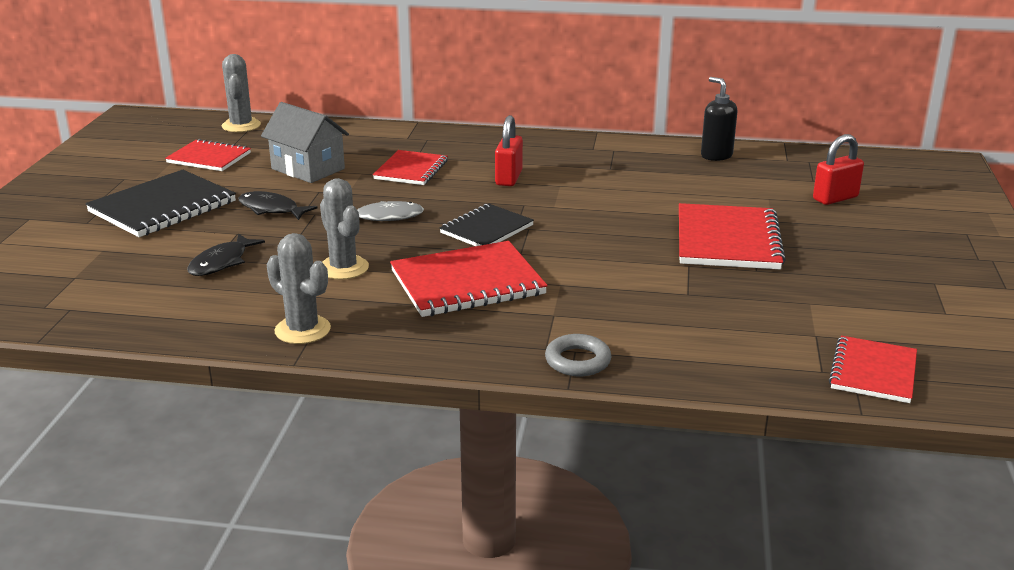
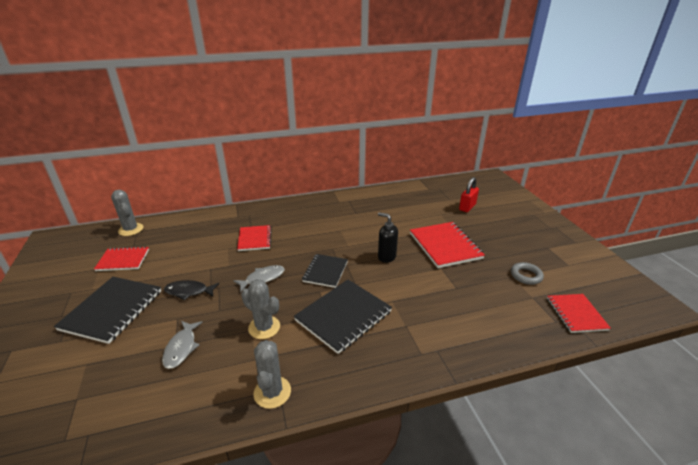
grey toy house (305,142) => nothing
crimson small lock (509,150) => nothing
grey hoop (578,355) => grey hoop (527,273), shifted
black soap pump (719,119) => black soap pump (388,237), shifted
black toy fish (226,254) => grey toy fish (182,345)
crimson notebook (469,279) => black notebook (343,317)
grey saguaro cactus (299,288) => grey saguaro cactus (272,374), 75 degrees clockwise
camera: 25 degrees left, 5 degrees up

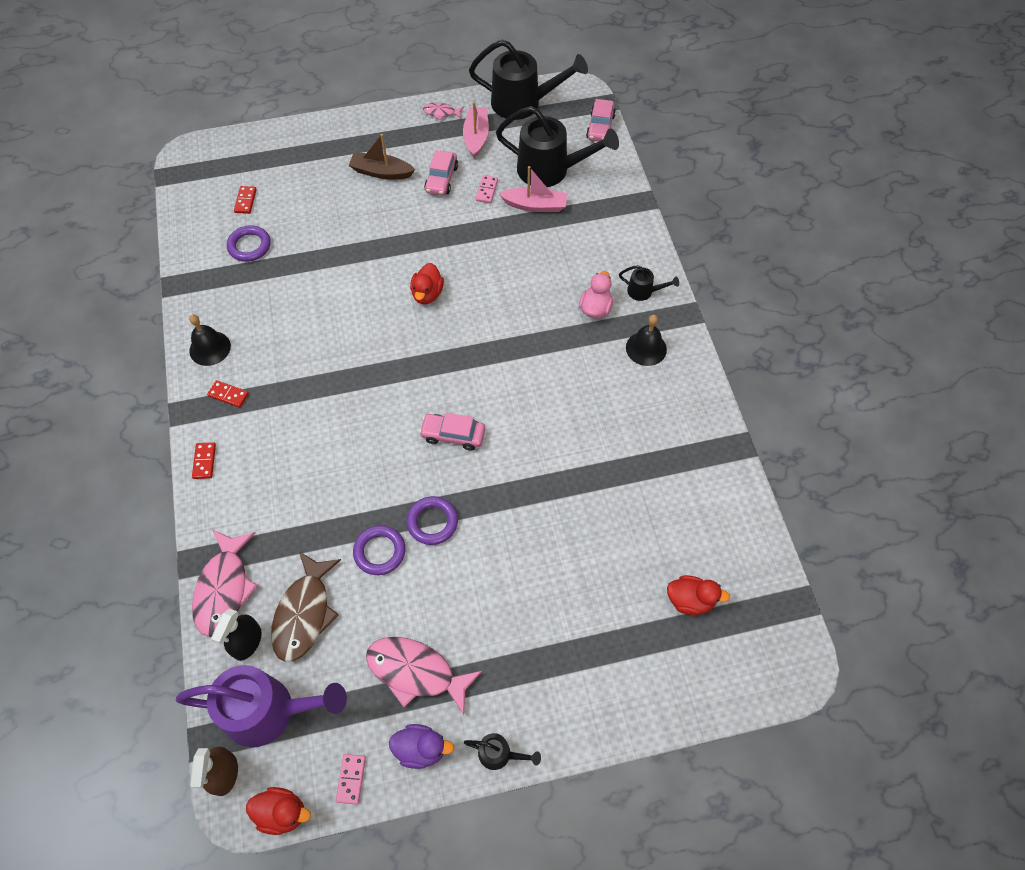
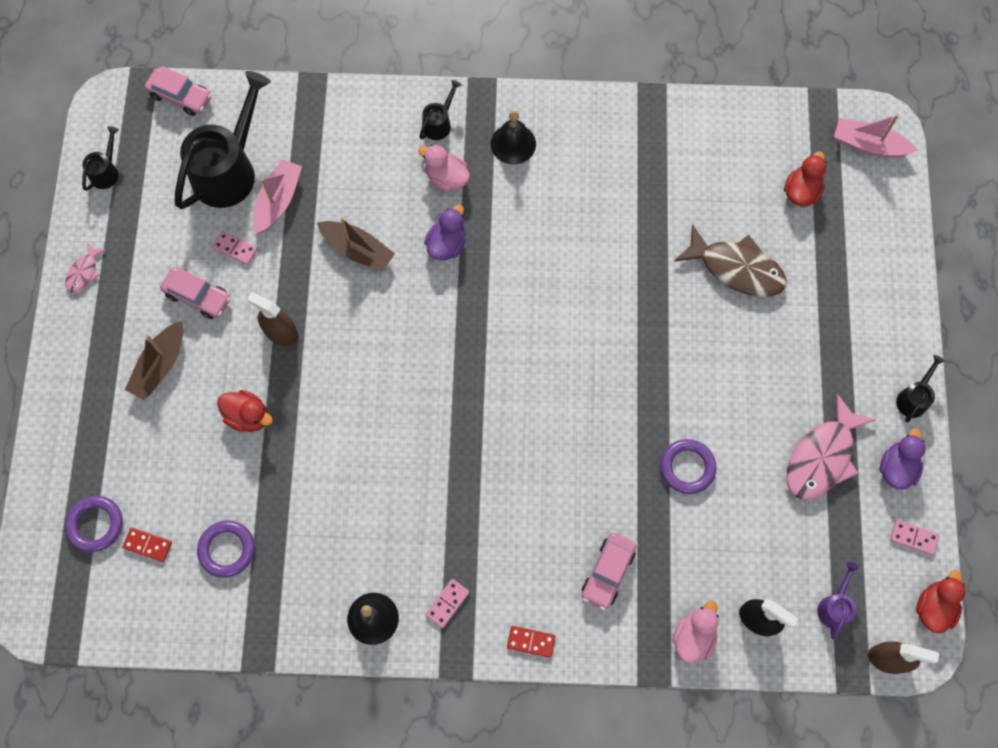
nothing => russet spray cleaner (272,319)
nothing => russet sailboat (356,244)
nothing => violet toy duck (445,232)
russet toy fish (306,606) => russet toy fish (731,260), shifted
violet hoop (432,520) => violet hoop (94,524), shifted
crimson toy duck (427,283) => crimson toy duck (245,411), shifted
rosy automobile (452,432) => rosy automobile (609,571), shifted
rosy sailboat (476,130) => rosy sailboat (876,135), shifted
rosy toy fish (225,583) => rosy toy duck (695,632)
crimson domino piece (228,394) => rosy domino piece (447,603)
violet watering can (261,706) => violet watering can (838,601), x0.45
black watering can (528,80) => black watering can (100,158), x0.45
camera: 75 degrees left, 10 degrees up

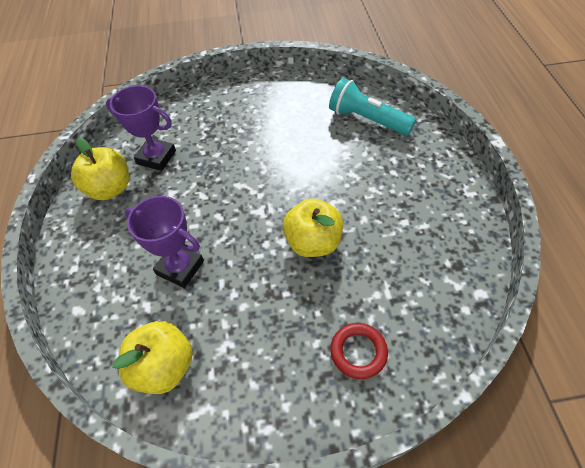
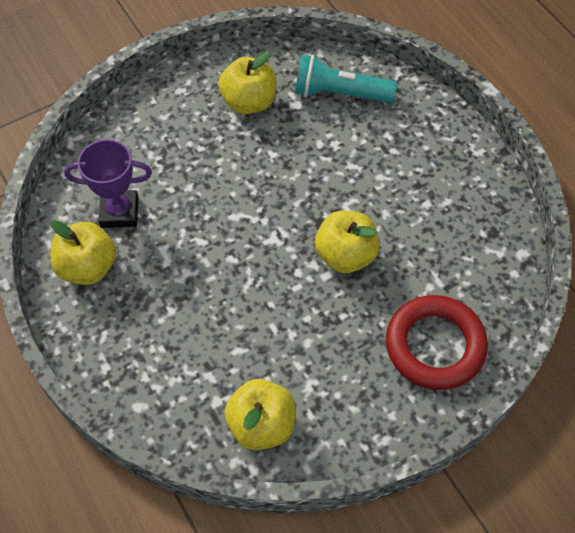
violet award cup (164,242) => nothing
nothing => yellow apple (247,83)
crimson hoop (359,351) => crimson hoop (437,342), x1.81
camera: 25 degrees left, 5 degrees up

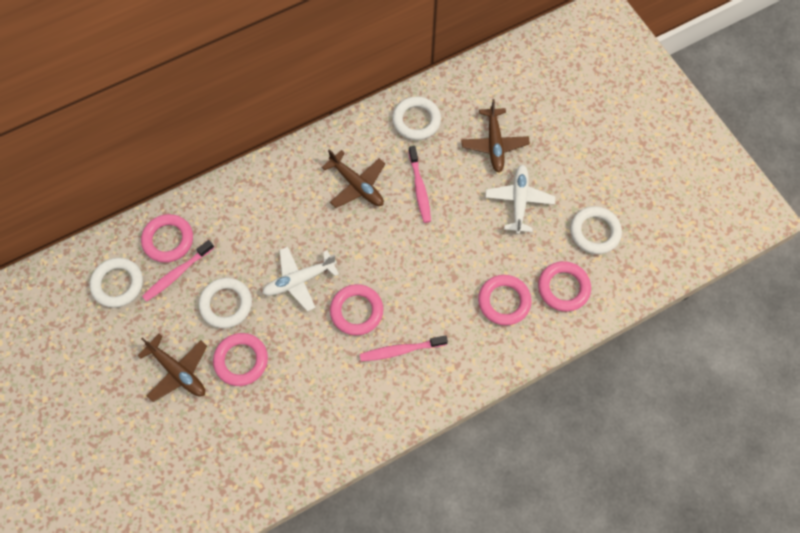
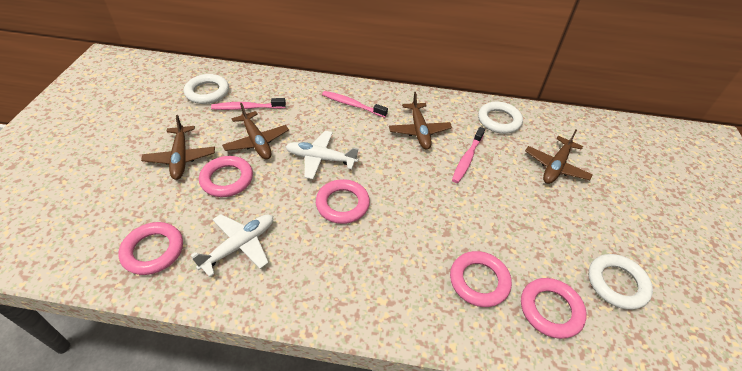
rosy hoop (167,238) => rosy hoop (150,248), shifted
rosy tooth brush (404,348) => rosy tooth brush (355,104), shifted
snow-white plane (520,199) => snow-white plane (232,245), shifted
snow-white hoop (225,303) => russet plane (255,131)
camera: 35 degrees right, 20 degrees down

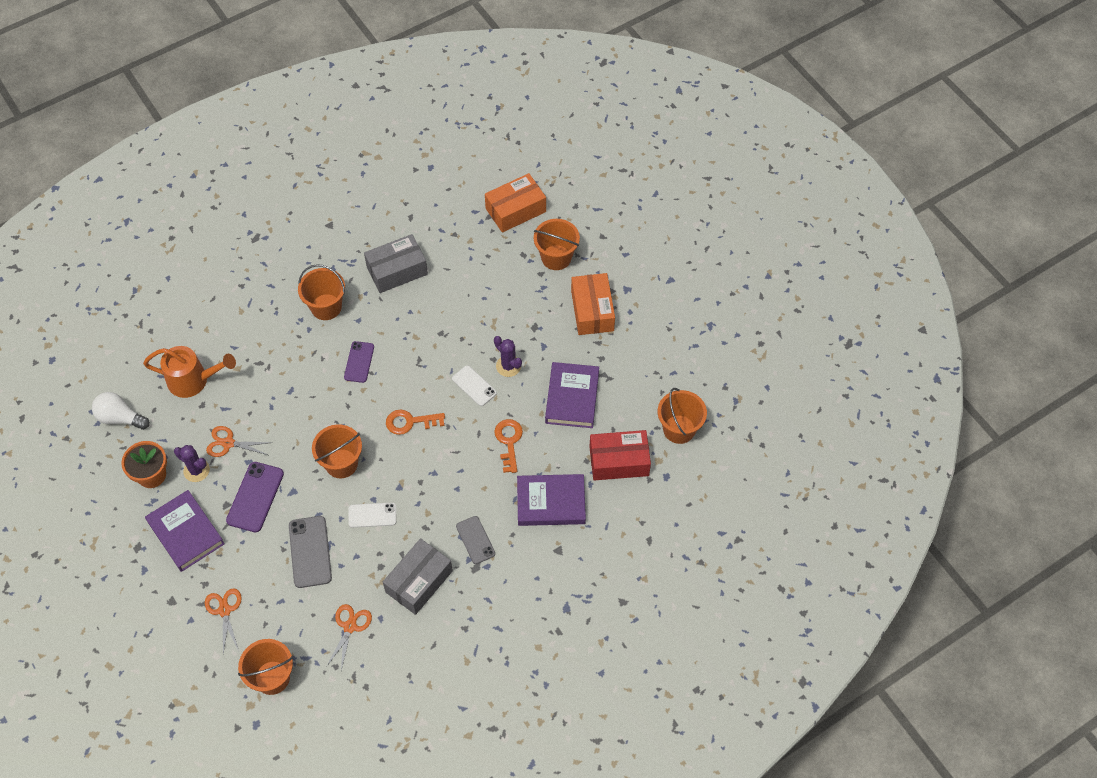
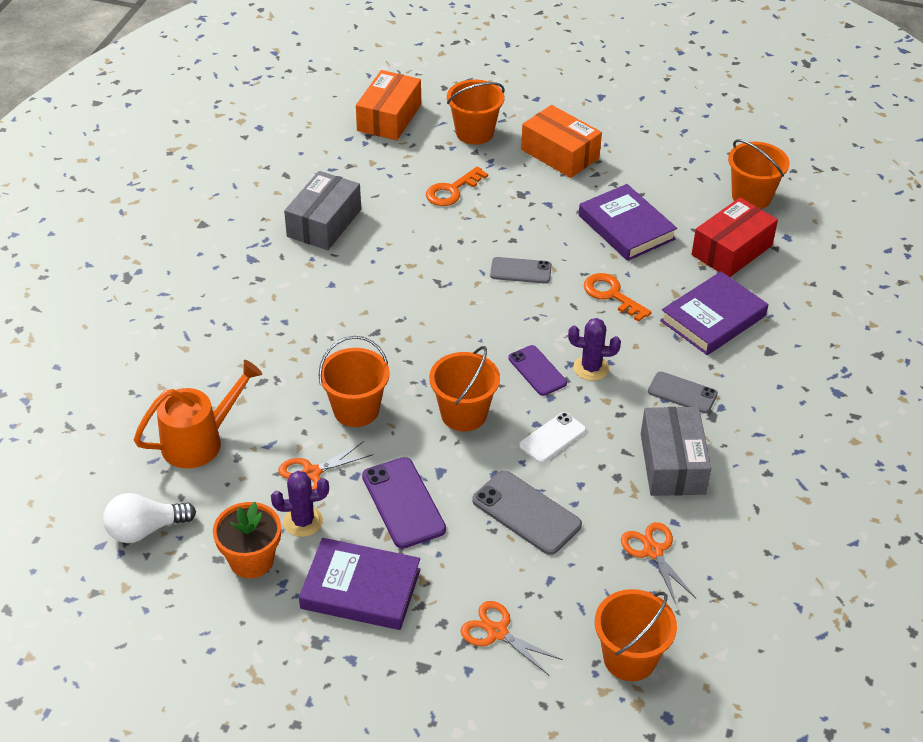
orange-coloured sand bucket (321,292) => orange-coloured sand bucket (354,381), shifted
violet phone (359,362) => violet phone (537,370), shifted
orange-coloured door key (415,422) => orange-coloured door key (457,186), shifted
violet saguaro cactus (508,356) => violet saguaro cactus (594,349), shifted
snow-white phone (474,385) => grey phone (521,270)
camera: 40 degrees left, 15 degrees down

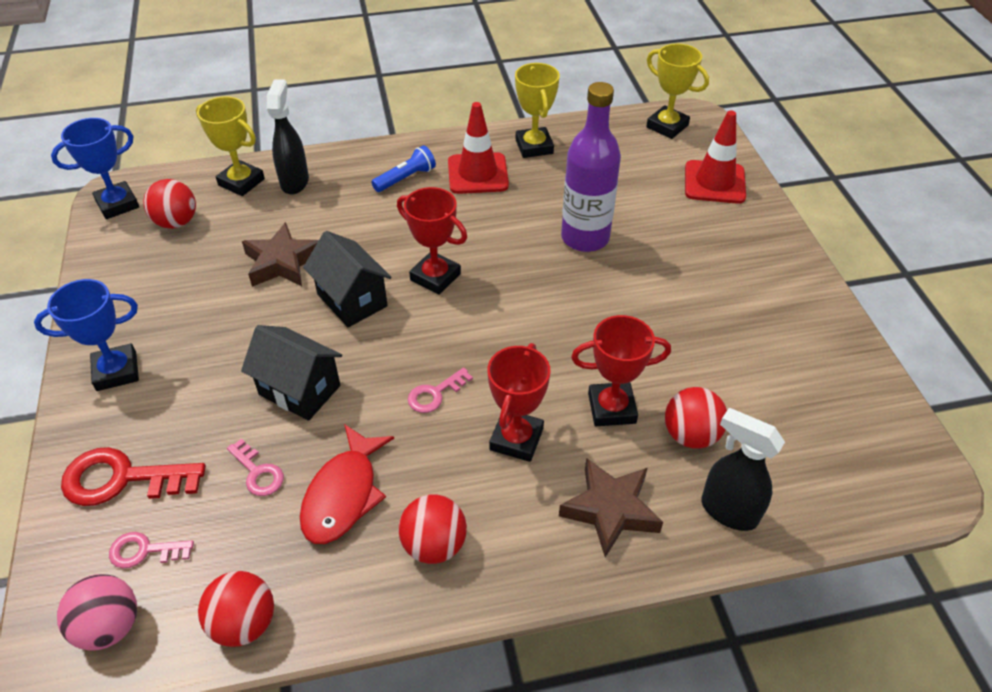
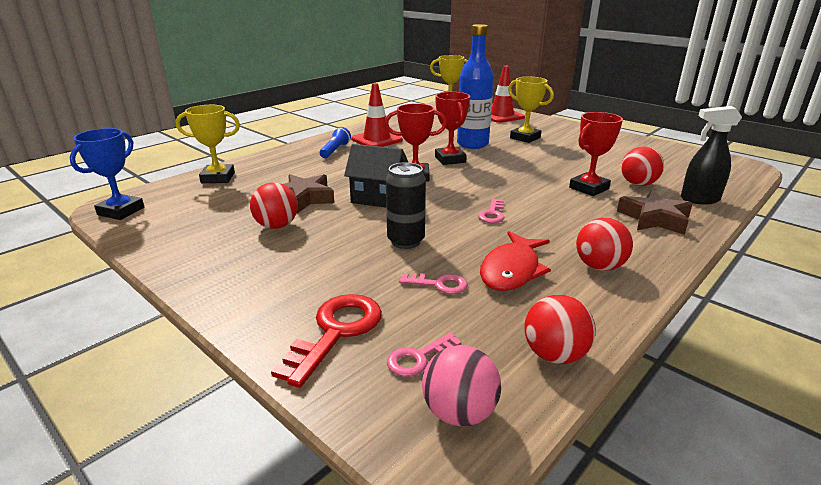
cobalt award cup (86,335) => nothing
black spray cleaner (288,137) => nothing
crimson sphere (169,204) => crimson sphere (274,205), shifted
crimson award cup (519,402) => crimson award cup (452,128), shifted
yellow award cup (537,110) => yellow award cup (531,110), shifted
black toy house (291,373) => black tin (406,205)
violet drink bottle (591,167) => cobalt drink bottle (475,86)
crimson door key (133,476) => crimson door key (326,341), 150 degrees clockwise
crimson toy fish (347,484) => crimson toy fish (515,261), 45 degrees clockwise
camera: 35 degrees left, 20 degrees down

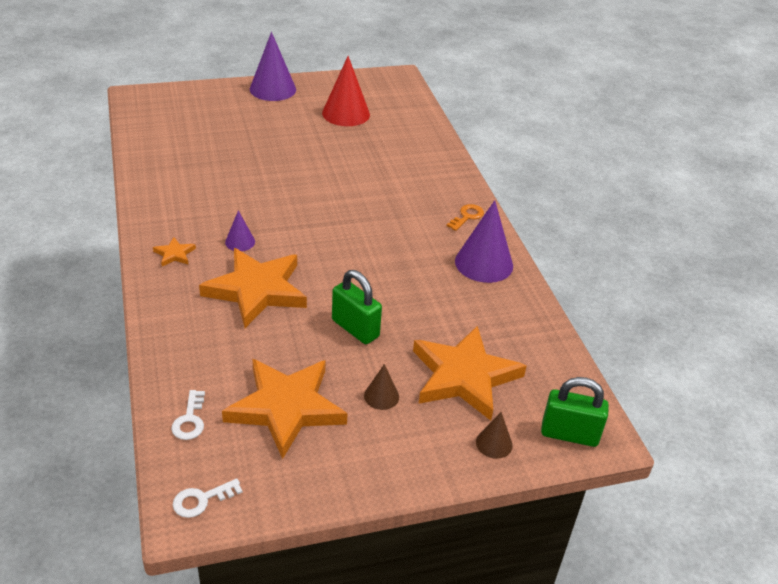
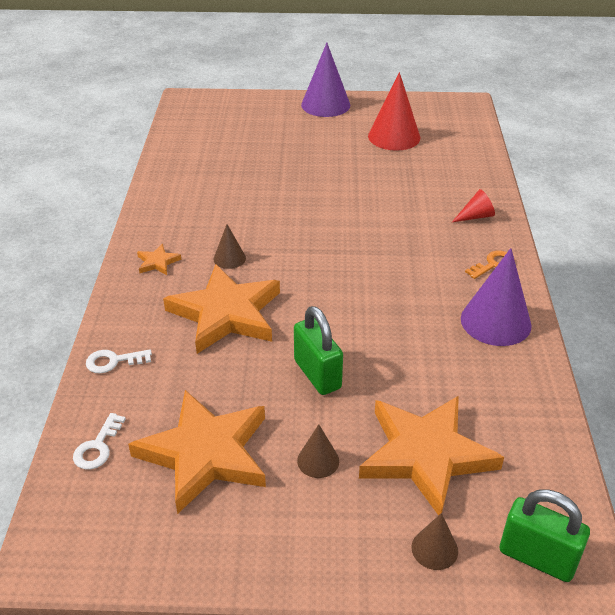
nothing => crimson cone shape (473,205)
snow-white door key (208,498) => snow-white door key (119,361), shifted
violet cone shape (240,230) => russet cone shape (229,246)
camera: 20 degrees right, 0 degrees up

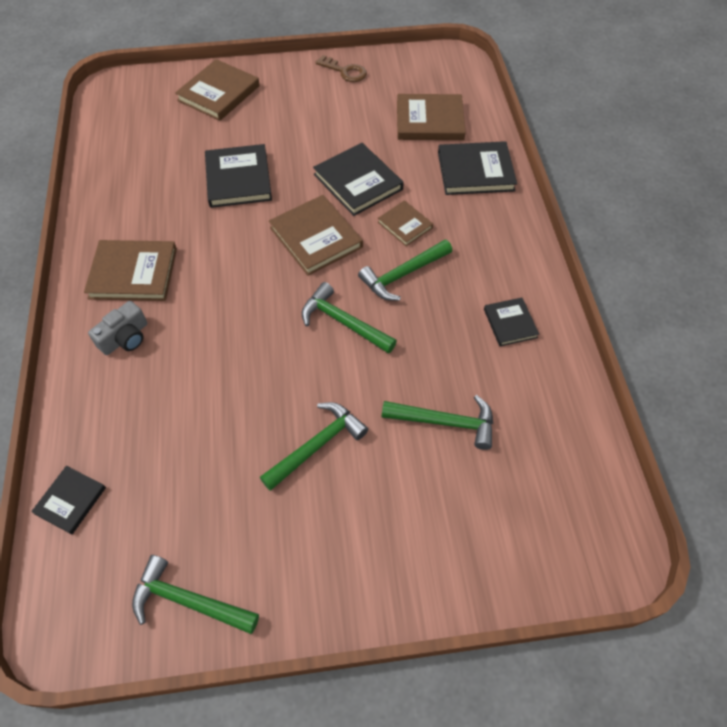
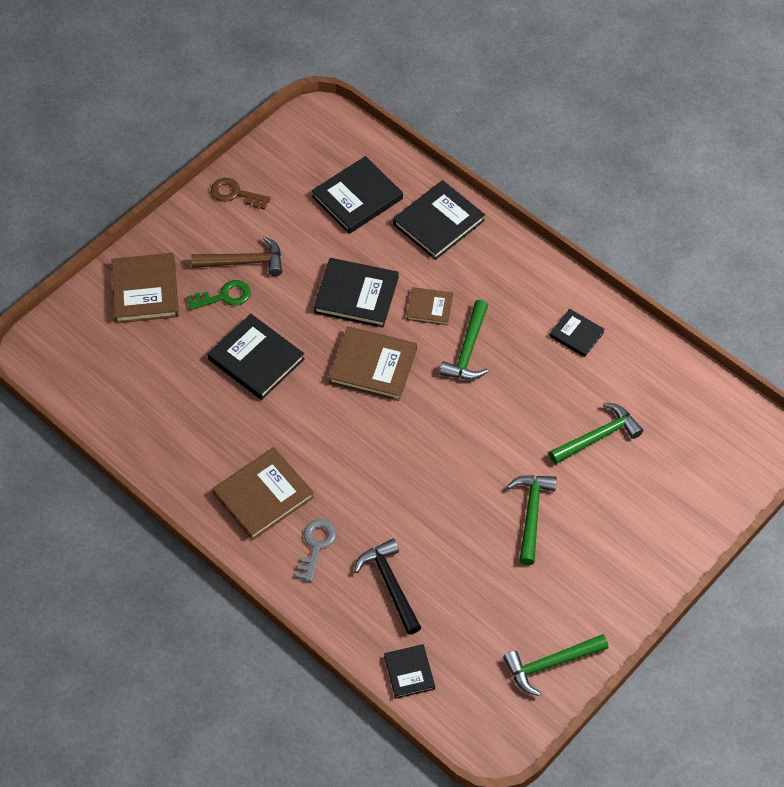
green claw hammer (349,318) => nothing
nothing => green door key (219,295)
nothing => russet claw hammer (236,256)
nothing => black claw hammer (388,587)
grey compact camera (117,328) => grey door key (316,550)
russet hardback (431,117) => black hardback (357,195)
russet door key (341,68) => russet door key (241,194), 150 degrees counterclockwise
camera: 40 degrees left, 0 degrees up

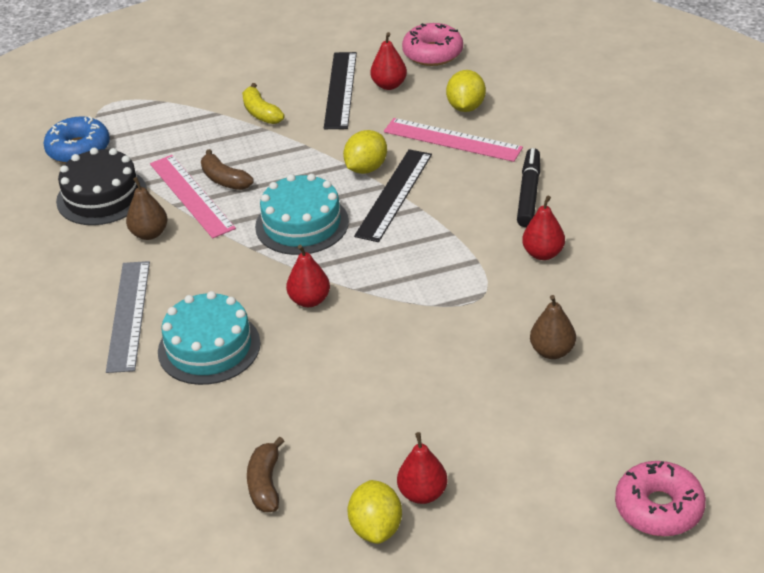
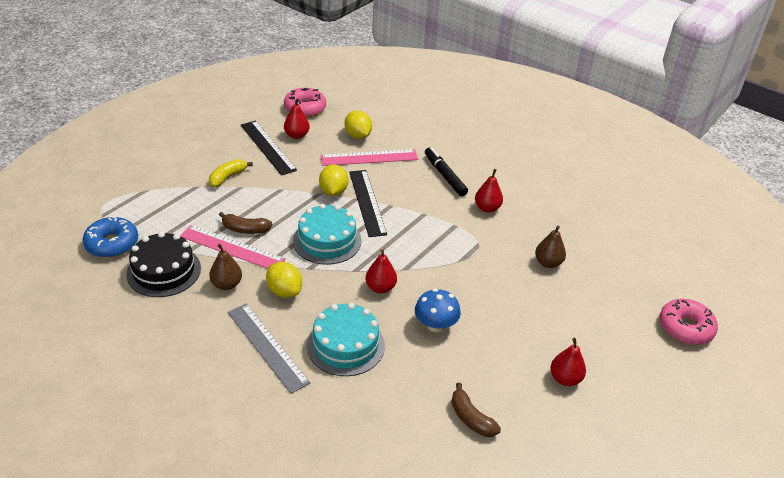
nothing => cobalt mushroom (438,310)
yellow citrus fruit (375,512) => yellow citrus fruit (284,280), shifted
yellow banana (263,103) => yellow banana (231,173), 105 degrees clockwise
camera: 40 degrees left, 0 degrees up

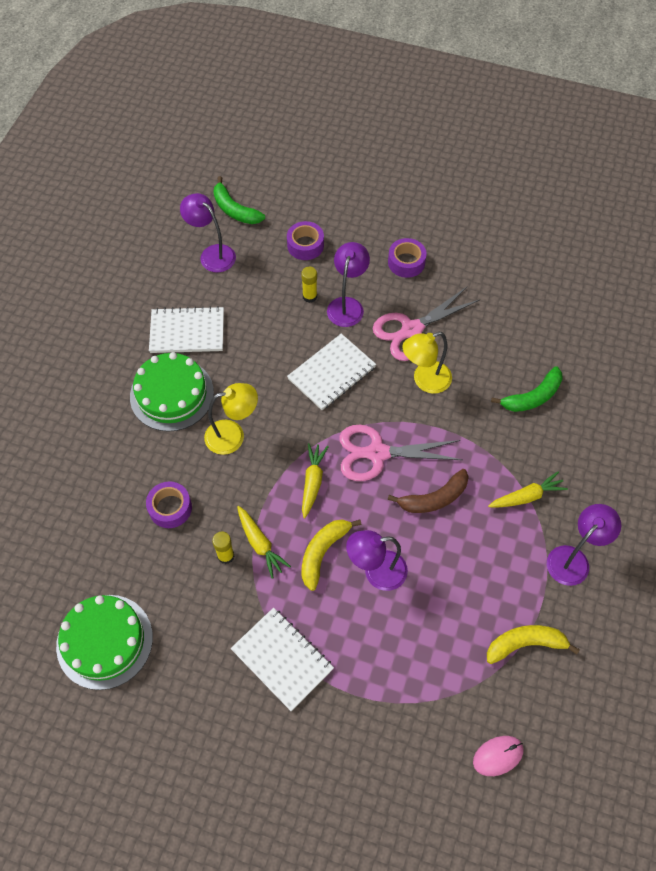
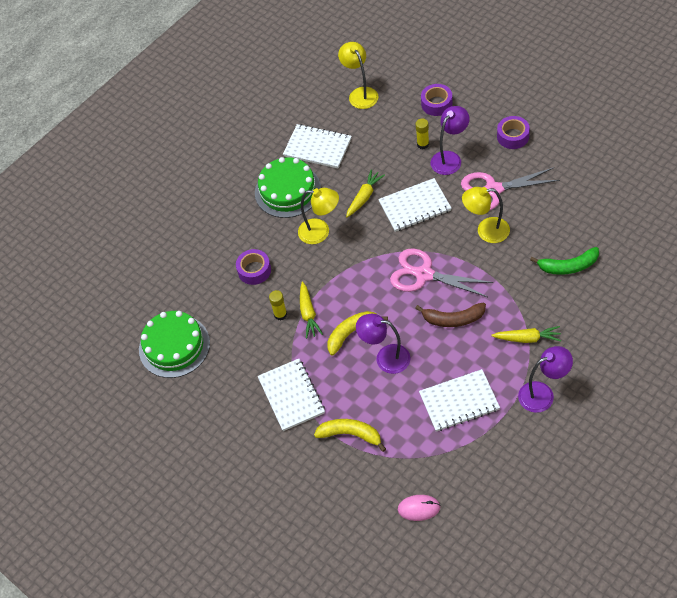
green banana (239,200) => nothing
nothing => snow-white notebook (459,400)
yellow toy carrot (315,480) => yellow toy carrot (365,193), shifted
yellow banana (533,644) => yellow banana (350,435), shifted
violet reading lamp (208,233) => yellow reading lamp (358,75)
camera: 30 degrees right, 5 degrees down

